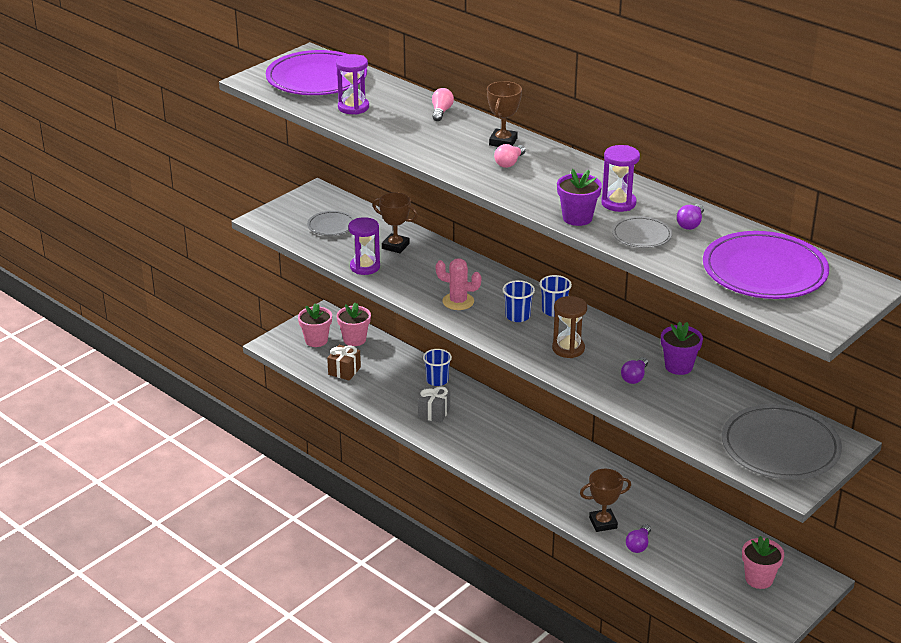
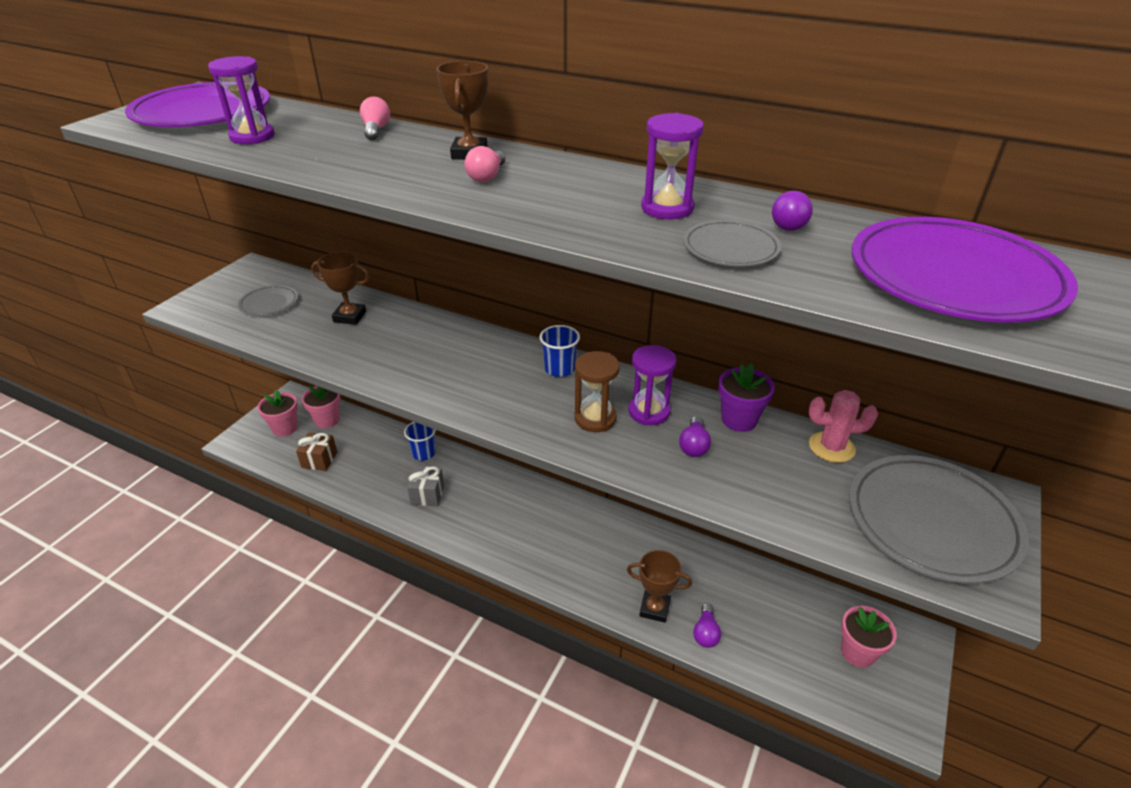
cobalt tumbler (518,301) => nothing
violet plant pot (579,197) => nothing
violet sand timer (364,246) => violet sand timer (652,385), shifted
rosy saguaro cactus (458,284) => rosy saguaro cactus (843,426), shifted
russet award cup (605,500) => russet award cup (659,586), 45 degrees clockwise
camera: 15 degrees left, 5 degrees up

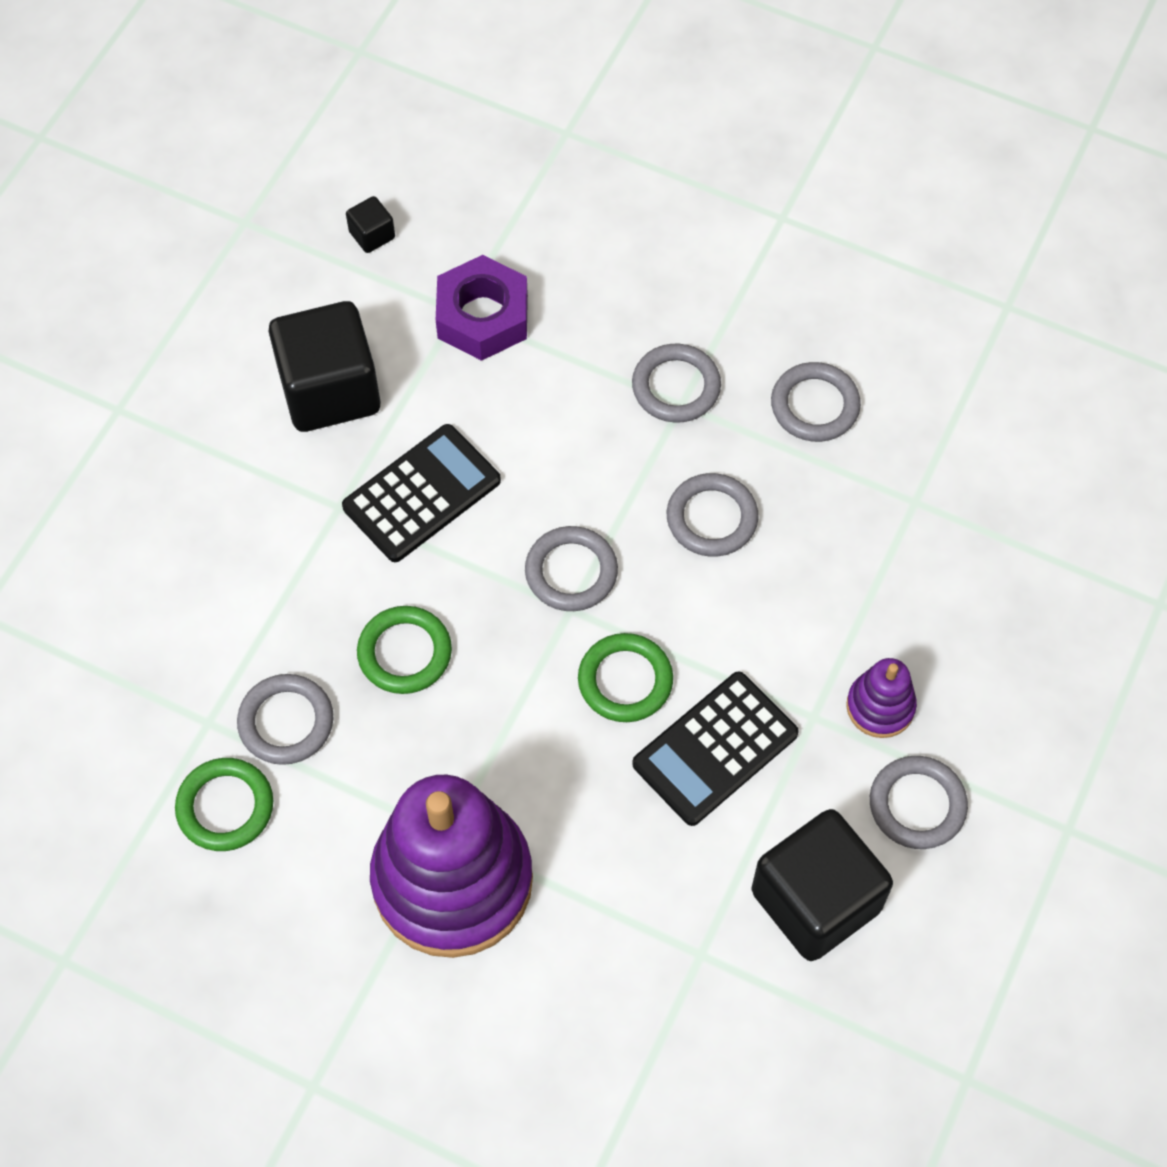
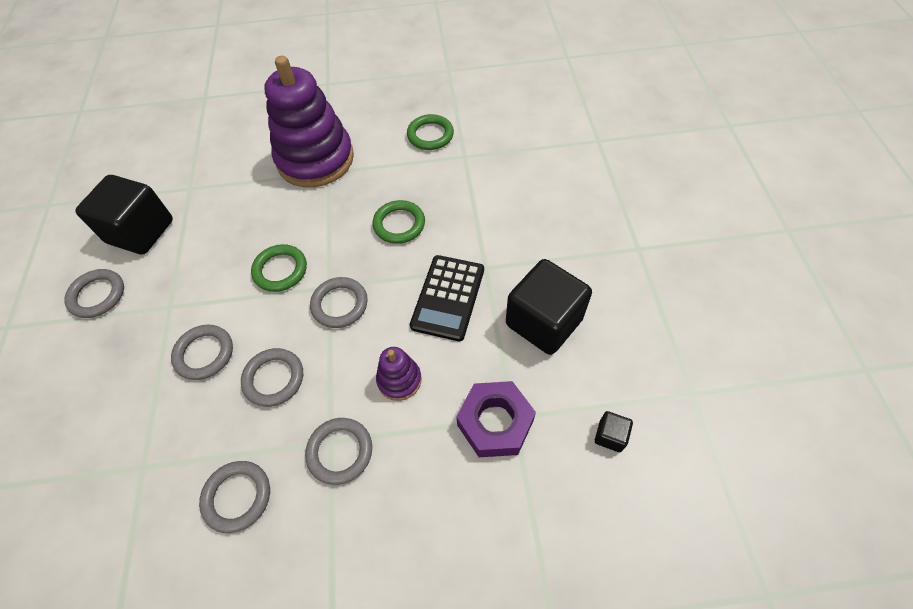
black calculator (715,748) => nothing
grey hoop (285,719) => grey hoop (202,352), shifted
violet stacking rings (881,698) => violet stacking rings (399,374), shifted
camera: 150 degrees right, 5 degrees down

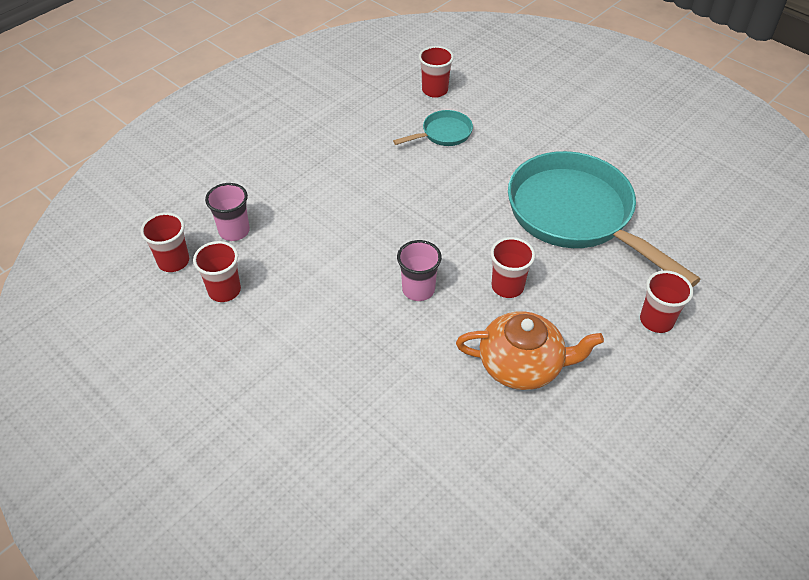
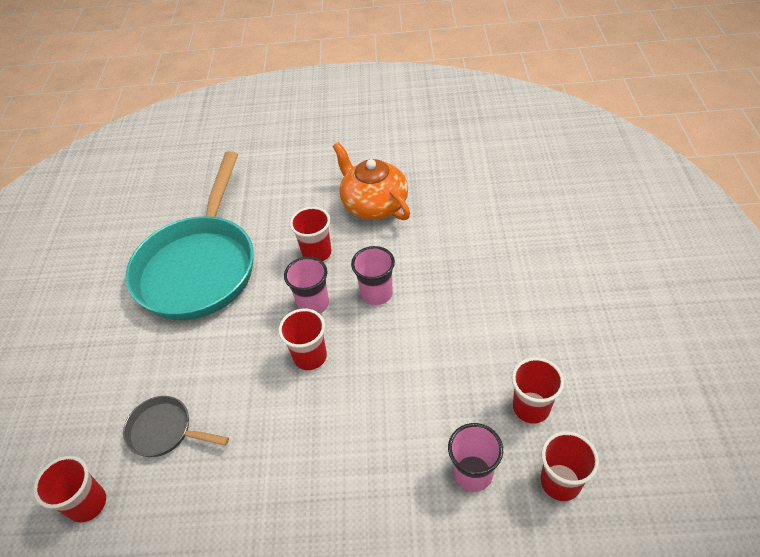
nothing => rosy tumbler (306,285)
crimson tumbler (666,301) => crimson tumbler (302,339), shifted
teal skillet (433,128) => grey skillet (176,426)
camera: 130 degrees left, 0 degrees up

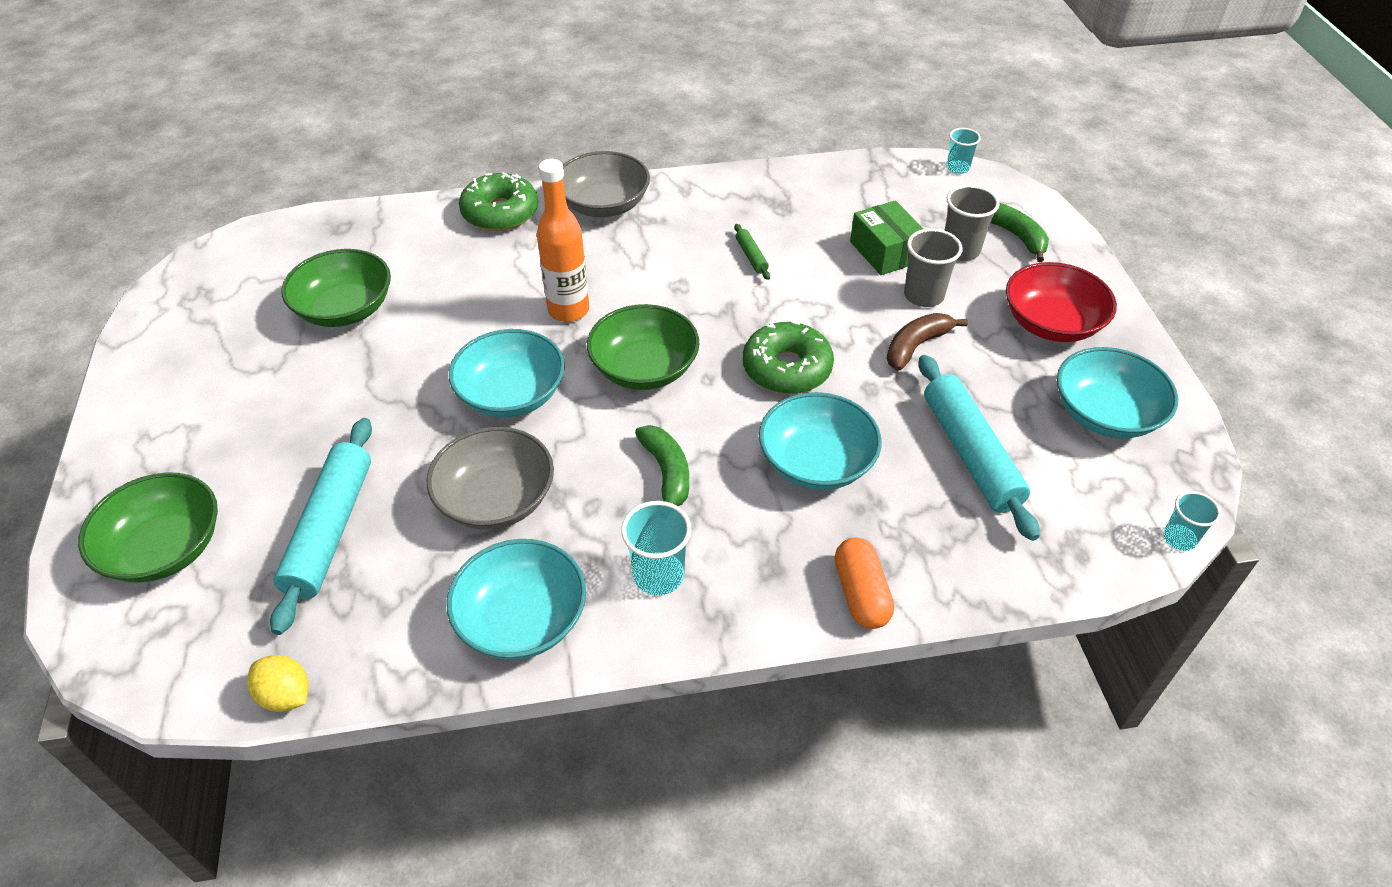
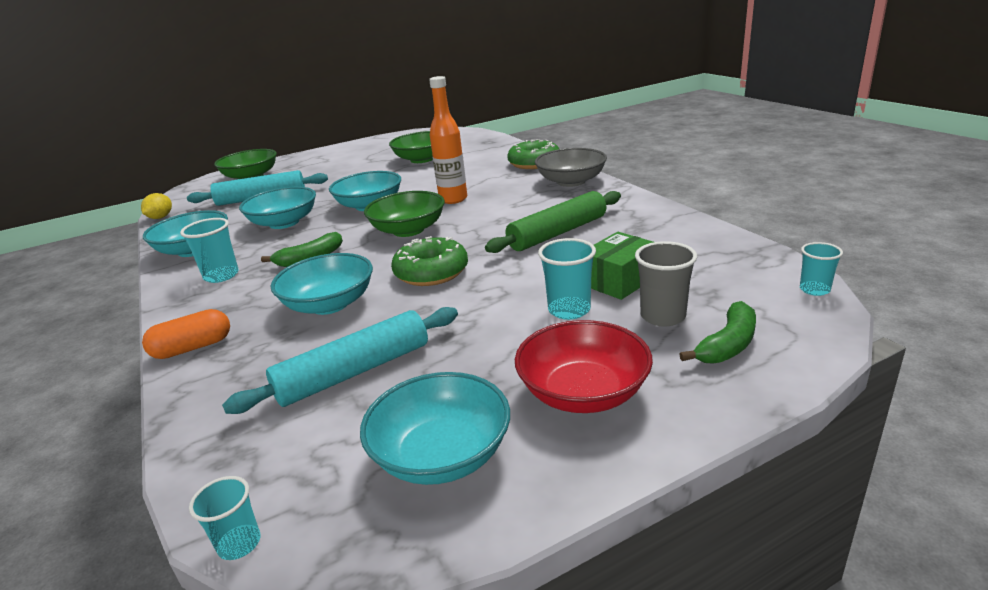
russet banana (927,342) => nothing
grey deep dish (490,478) => teal deep dish (277,208)
grey tumbler (933,267) => teal tumbler (567,279)
green pastry roller (752,252) => green pastry roller (553,222), x2.30
camera: 75 degrees right, 20 degrees down

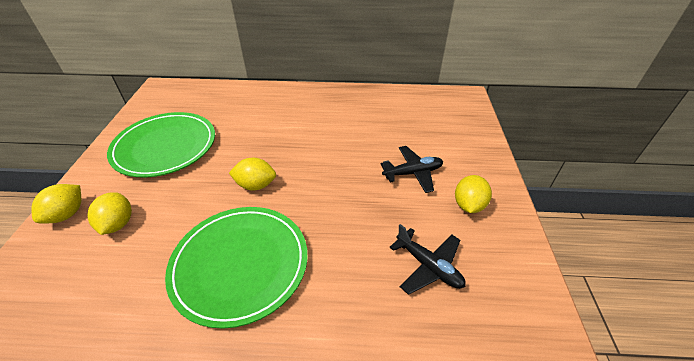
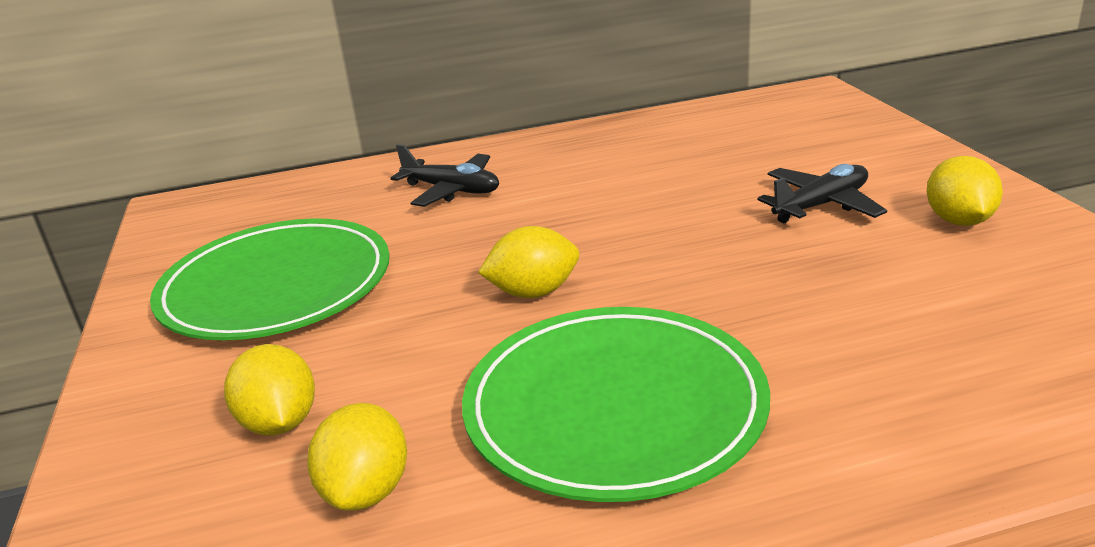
yellow citrus fruit (56,203) => yellow citrus fruit (357,457), shifted
black plane (427,259) => black plane (445,175), shifted
camera: 15 degrees left, 15 degrees down

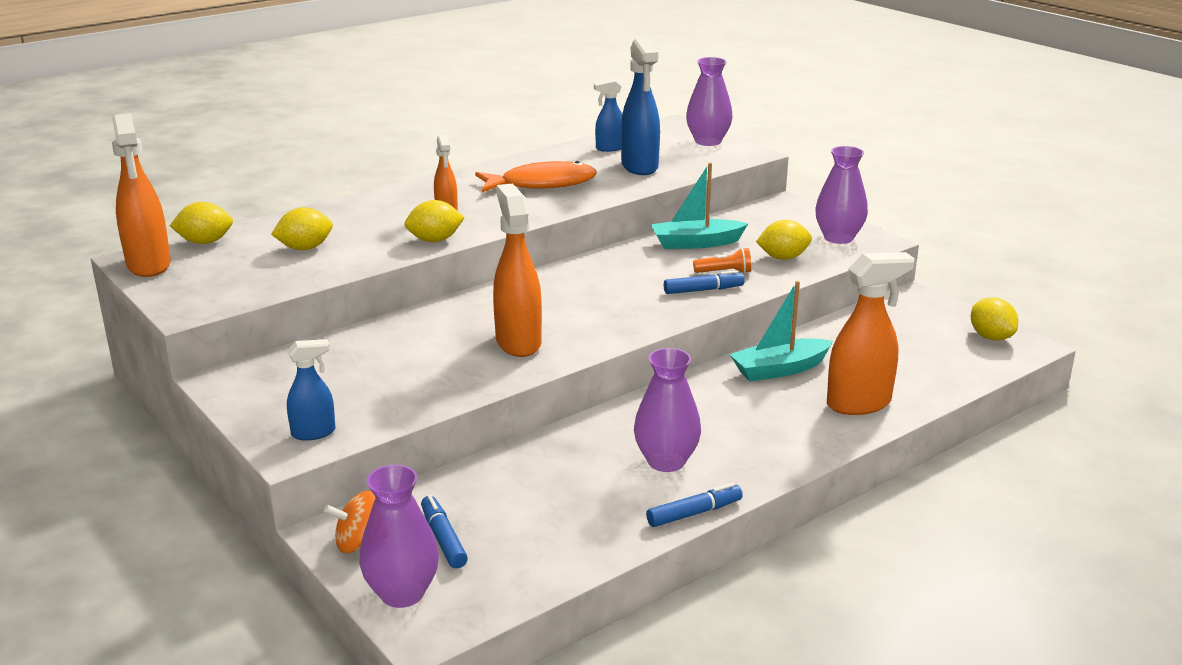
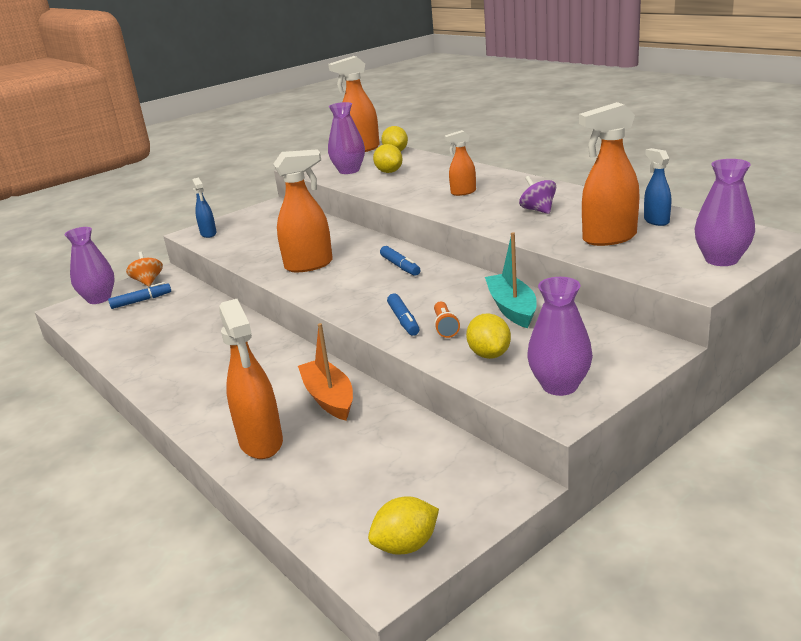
yellow citrus fruit (434,221) => nothing
violet vase (667,410) => violet vase (346,138), shifted
cobalt marker pen (694,505) => cobalt marker pen (400,261), shifted
orange-coloured toy fish (536,176) => violet whirligig (537,195)
cobalt spray cleaner (640,106) => orange-coloured spray cleaner (609,174)
teal sailboat (781,331) => orange-coloured sailboat (325,372)
camera: 90 degrees right, 0 degrees up

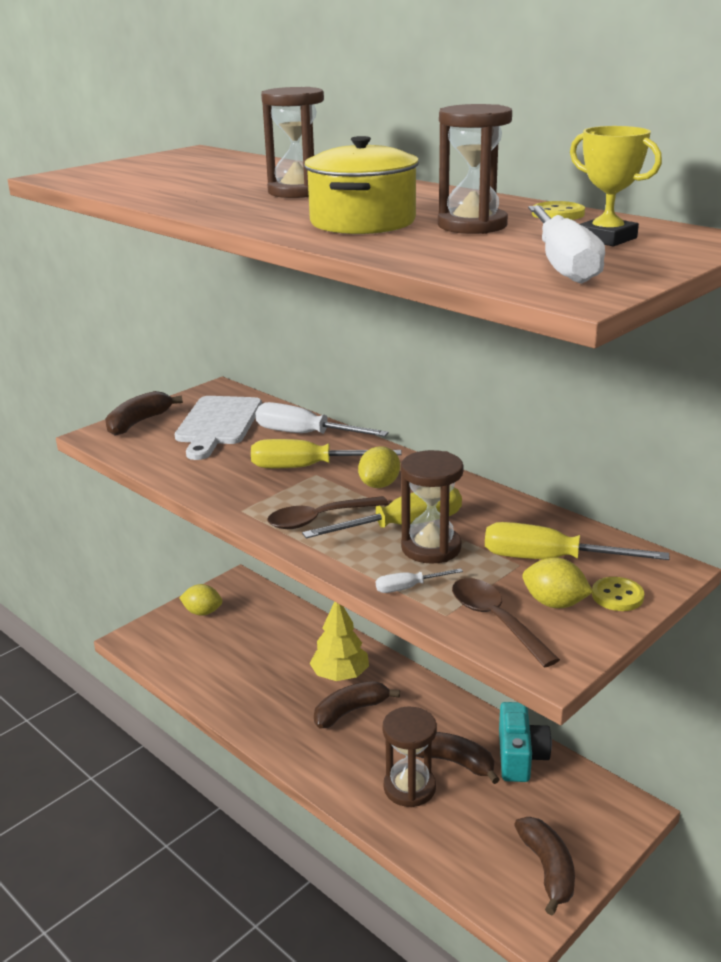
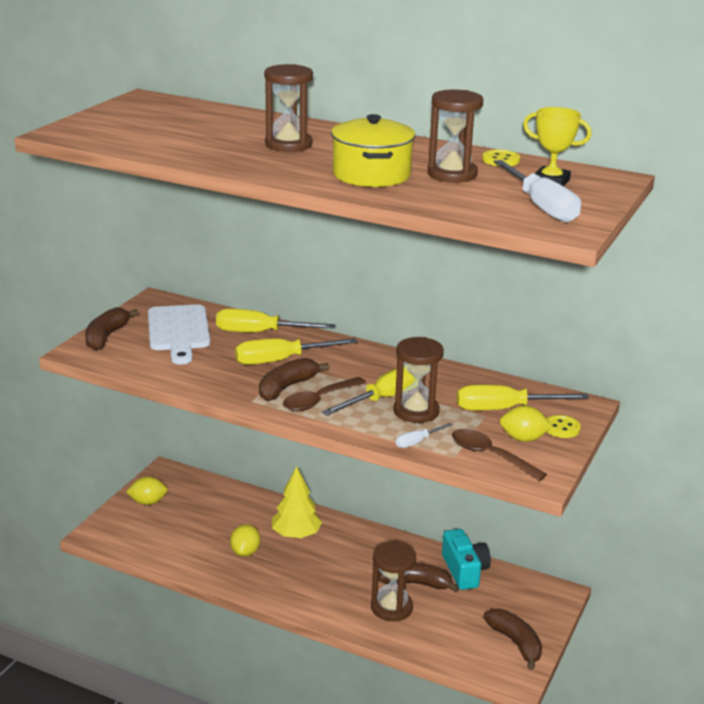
russet banana (357,704) => russet banana (294,379), shifted
yellow citrus fruit (379,467) => yellow citrus fruit (245,540), shifted
snow-white hand screwdriver (321,419) => yellow hand screwdriver (275,321)
camera: 20 degrees left, 0 degrees up

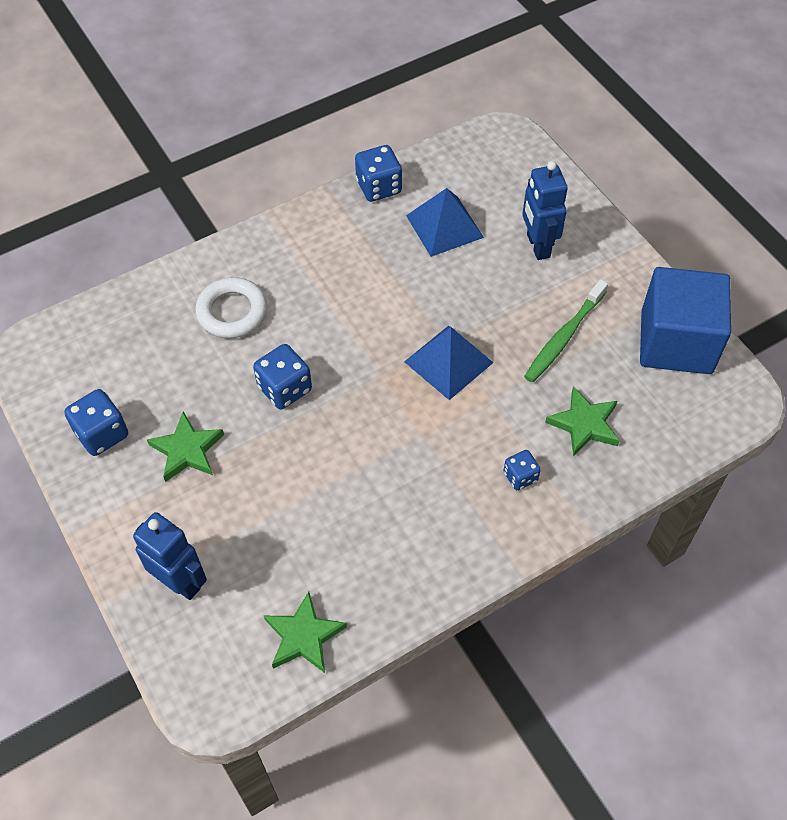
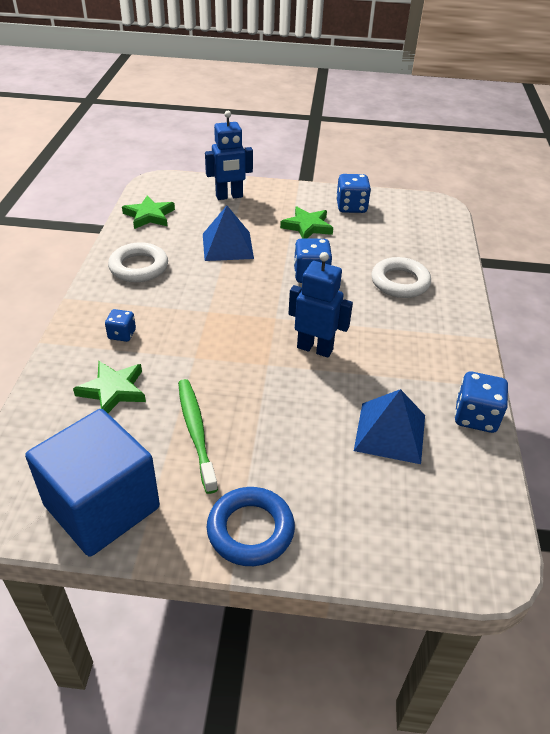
nothing => snow-white hoop (138,262)
nothing => cobalt hoop (251,526)
cobalt pyramid shape (449,363) => cobalt pyramid shape (228,233), shifted
cobalt robot figure (545,210) => cobalt robot figure (320,305), shifted
camera: 125 degrees right, 15 degrees down

